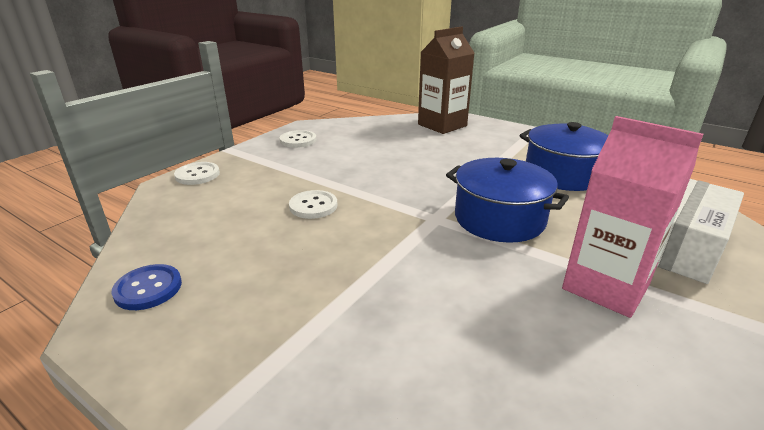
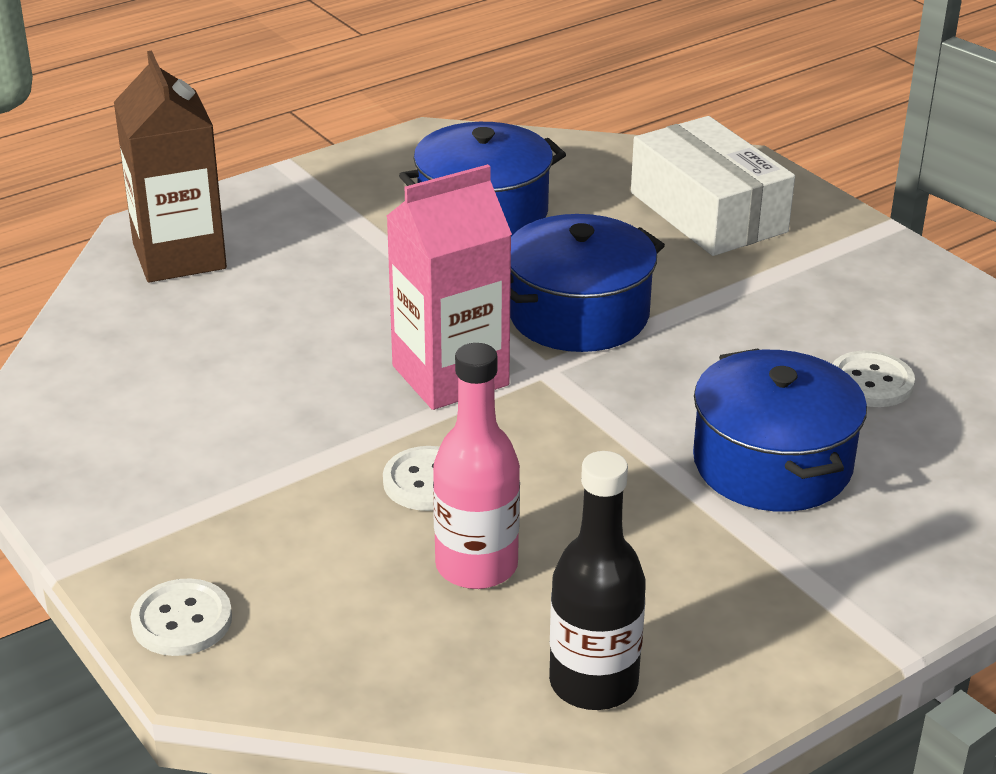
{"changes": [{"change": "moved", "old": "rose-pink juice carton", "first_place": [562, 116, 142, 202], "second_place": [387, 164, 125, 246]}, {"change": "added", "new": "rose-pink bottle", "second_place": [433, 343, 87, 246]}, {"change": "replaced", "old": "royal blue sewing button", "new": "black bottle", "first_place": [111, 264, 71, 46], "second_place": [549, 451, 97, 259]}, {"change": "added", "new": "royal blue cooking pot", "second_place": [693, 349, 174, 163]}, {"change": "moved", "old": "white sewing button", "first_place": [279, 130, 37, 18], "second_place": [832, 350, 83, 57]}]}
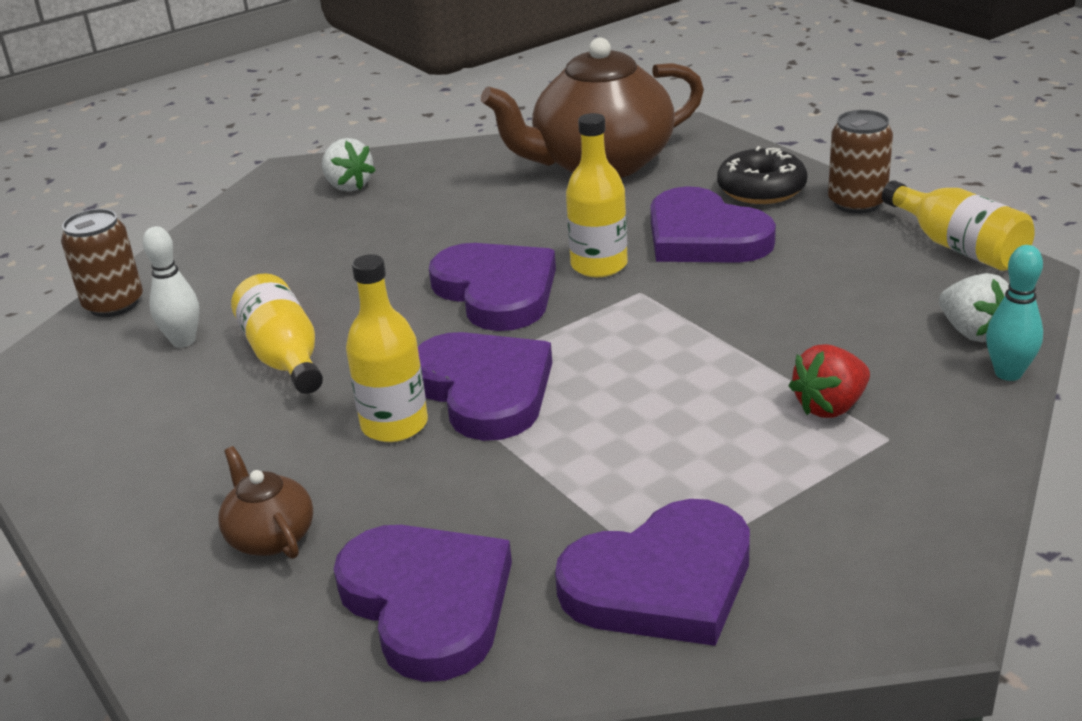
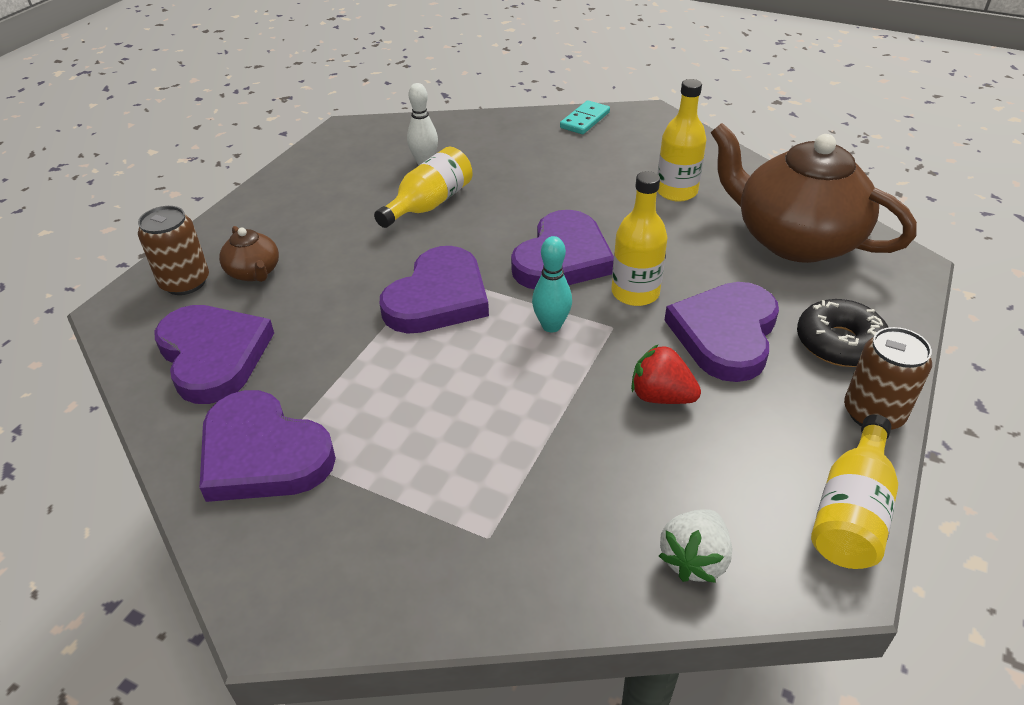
{"changes": [{"change": "moved", "old": "brown can", "first_place": [61, 209, 82, 108], "second_place": [138, 206, 71, 89]}, {"change": "turned", "old": "royal purple love heart", "first_place": [334, 525, 178, 157], "second_place": [155, 305, 119, 99], "degrees": -60}, {"change": "turned", "old": "brown tea pot", "first_place": [218, 446, 95, 113], "second_place": [219, 226, 60, 56], "degrees": 120}, {"change": "moved", "old": "turquoise bowling pin", "first_place": [986, 245, 57, 136], "second_place": [532, 236, 40, 96]}, {"change": "added", "new": "turquoise domino piece", "second_place": [560, 100, 50, 34]}, {"change": "moved", "old": "red berry", "first_place": [789, 344, 81, 74], "second_place": [631, 344, 70, 60]}, {"change": "moved", "old": "bright yellow bottle", "first_place": [346, 254, 82, 188], "second_place": [657, 79, 49, 123]}, {"change": "removed", "old": "white berry", "first_place": [322, 138, 54, 54]}]}
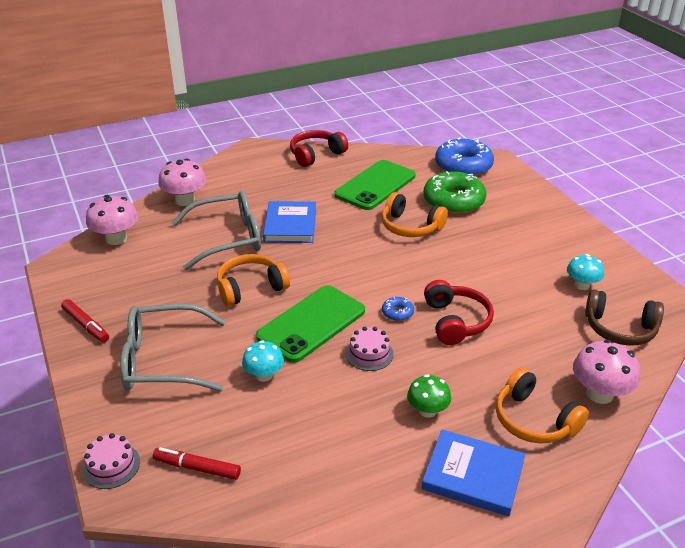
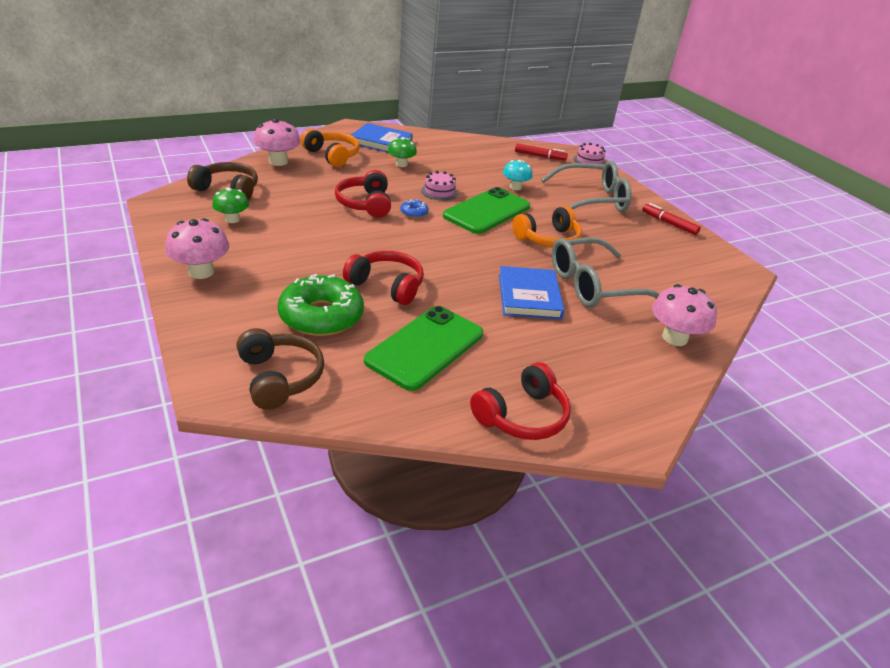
{"changes": [{"change": "moved", "old": "rose-pink mushroom", "first_place": [86, 195, 52, 50], "second_place": [165, 218, 64, 61]}, {"change": "recoloured", "old": "turquoise mushroom", "new": "leaf-green mushroom", "first_place": [567, 254, 37, 36], "second_place": [212, 187, 37, 36]}, {"change": "replaced", "old": "royal blue donut", "new": "brown headphones", "first_place": [435, 137, 59, 39], "second_place": [236, 328, 88, 82]}, {"change": "recoloured", "old": "bright orange headphones", "new": "red headphones", "first_place": [381, 192, 67, 45], "second_place": [343, 251, 81, 54]}]}
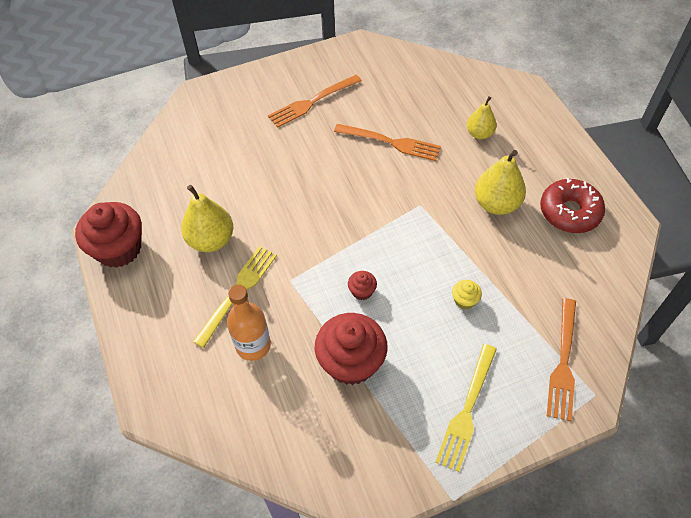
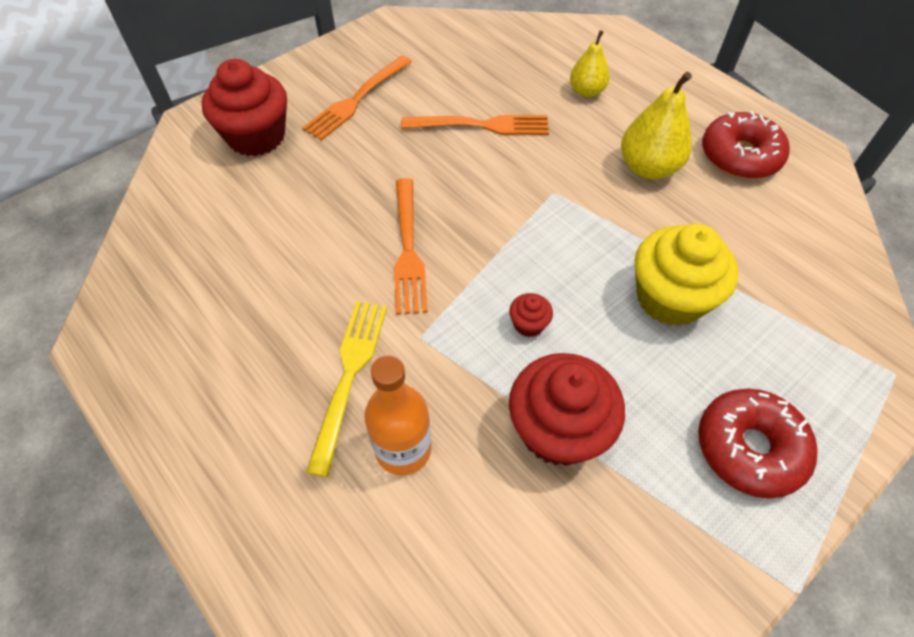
{"changes": [{"change": "moved", "old": "red fairy cake", "first_place": [75, 202, 67, 66], "second_place": [202, 59, 85, 97]}, {"change": "moved", "old": "bright orange fork", "first_place": [547, 298, 29, 123], "second_place": [394, 178, 34, 137]}, {"change": "resized", "old": "bright yellow fairy cake", "first_place": [452, 280, 30, 29], "second_place": [635, 224, 104, 102], "factor": 2.29}, {"change": "replaced", "old": "bright yellow fork", "new": "red donut", "first_place": [435, 344, 62, 128], "second_place": [698, 388, 120, 111]}, {"change": "removed", "old": "bright yellow toy pear", "first_place": [181, 185, 52, 67]}]}
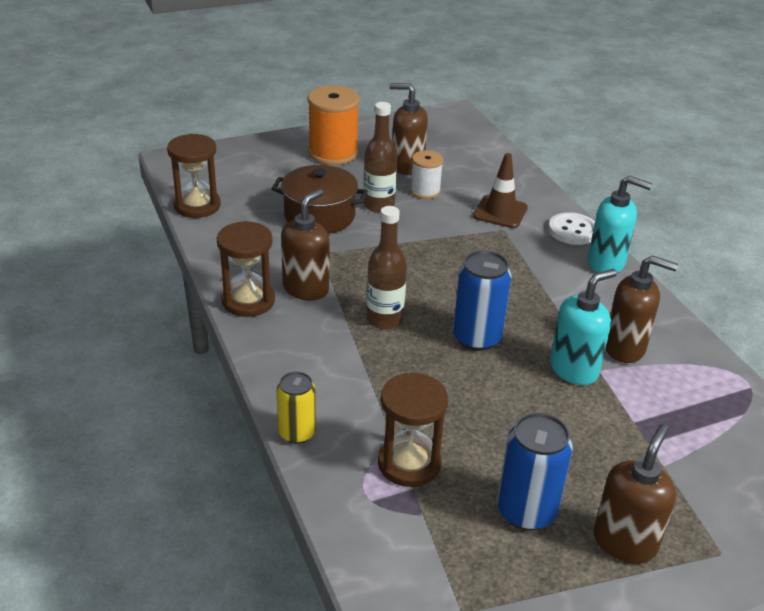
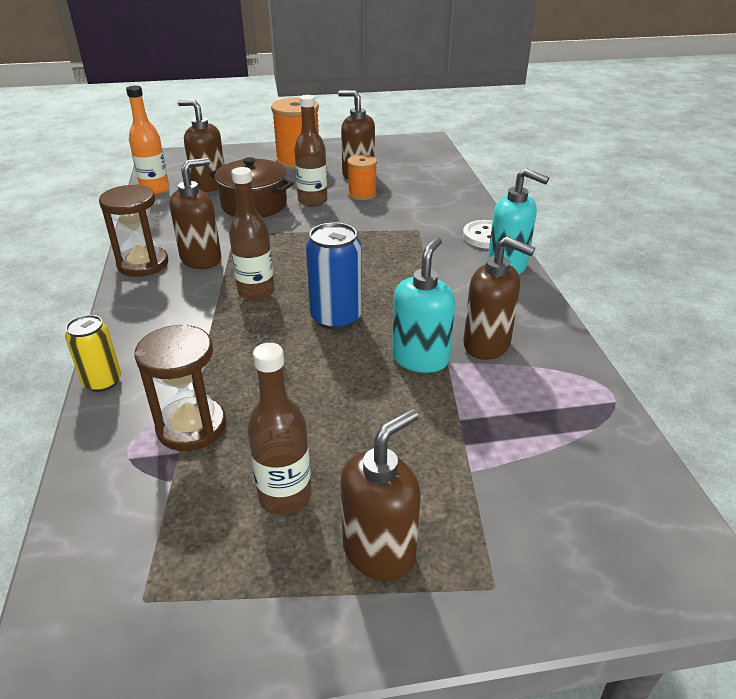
{"changes": [{"change": "replaced", "old": "brown sand timer", "new": "bright orange bottle", "first_place": [167, 134, 54, 84], "second_place": [126, 85, 43, 109]}, {"change": "added", "new": "brown pump bottle", "second_place": [178, 99, 47, 93]}, {"change": "replaced", "old": "royal blue can", "new": "brown bottle", "first_place": [497, 413, 76, 117], "second_place": [247, 343, 65, 172]}, {"change": "recoloured", "old": "white reel of thread", "new": "bright orange reel of thread", "first_place": [410, 150, 33, 49], "second_place": [347, 155, 30, 45]}, {"change": "turned", "old": "turquoise pump bottle", "first_place": [550, 269, 67, 116], "second_place": [392, 237, 63, 136], "degrees": -45}, {"change": "removed", "old": "brown safety cone", "first_place": [473, 153, 55, 75]}]}
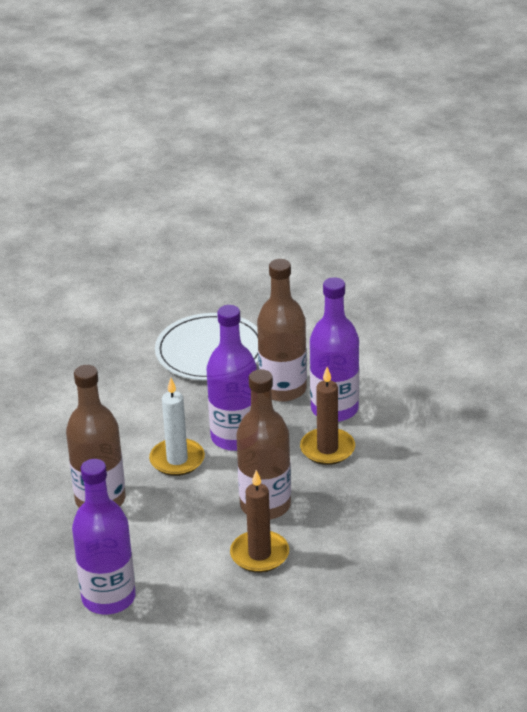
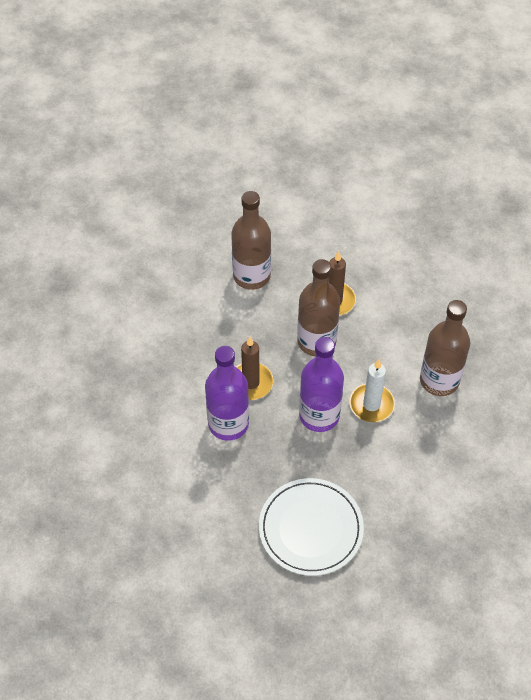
{"changes": [{"change": "moved", "old": "brown bottle", "first_place": [257, 259, 50, 143], "second_place": [231, 191, 40, 99]}, {"change": "removed", "old": "royal purple bottle", "first_place": [72, 459, 64, 156]}]}
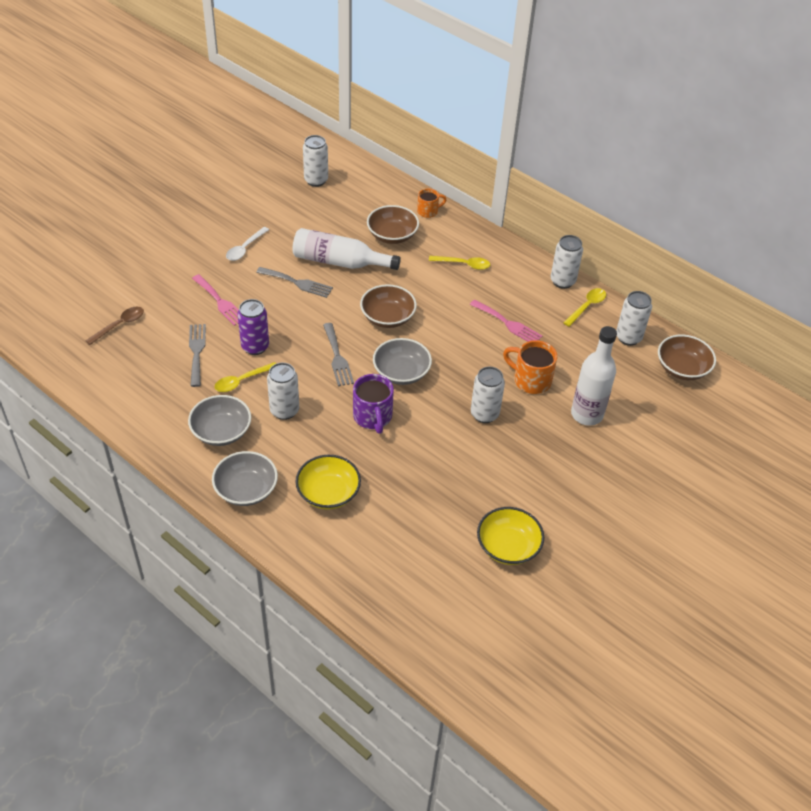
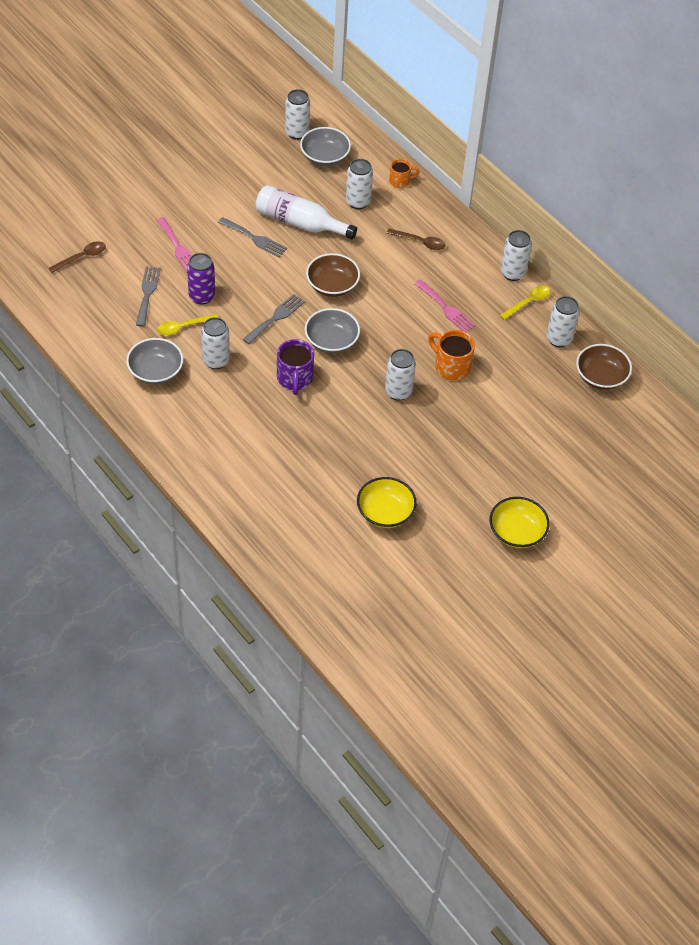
{"changes": [{"change": "turned", "old": "grey fork", "first_place": [323, 323, 31, 63], "second_place": [242, 294, 63, 50], "degrees": -135}, {"change": "moved", "old": "grey bowl", "first_place": [212, 451, 66, 55], "second_place": [300, 127, 51, 39]}, {"change": "replaced", "old": "brown bowl", "new": "white can", "first_place": [367, 205, 52, 39], "second_place": [346, 159, 27, 50]}, {"change": "recoloured", "old": "bright yellow tablespoon", "new": "brown tablespoon", "first_place": [429, 256, 61, 14], "second_place": [387, 229, 58, 21]}, {"change": "moved", "old": "bright yellow bowl", "first_place": [295, 455, 66, 55], "second_place": [490, 497, 59, 51]}, {"change": "removed", "old": "white tablespoon", "first_place": [226, 227, 43, 34]}, {"change": "removed", "old": "white bottle", "first_place": [571, 326, 46, 100]}]}
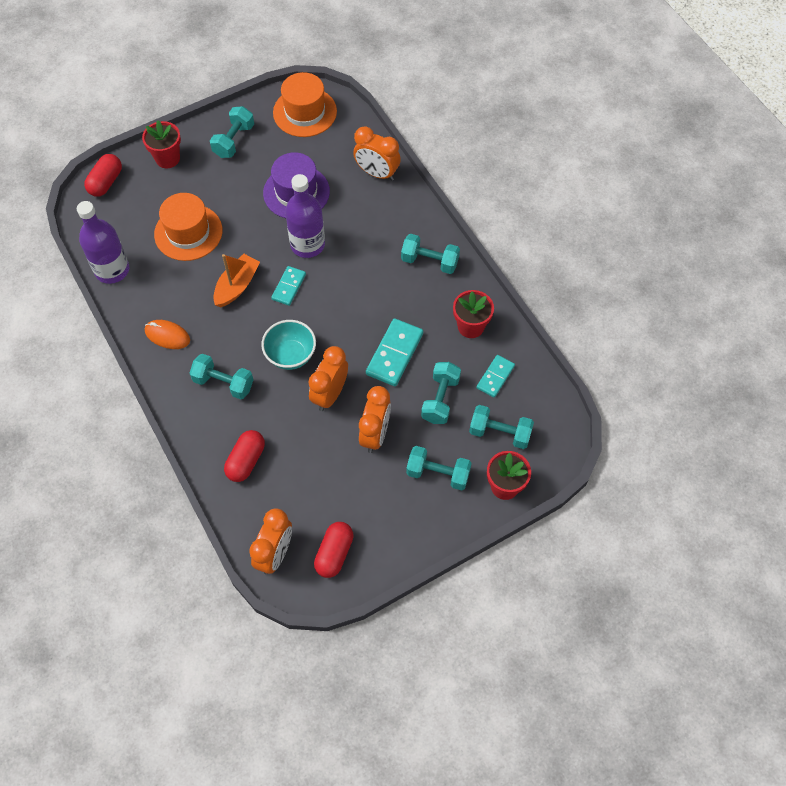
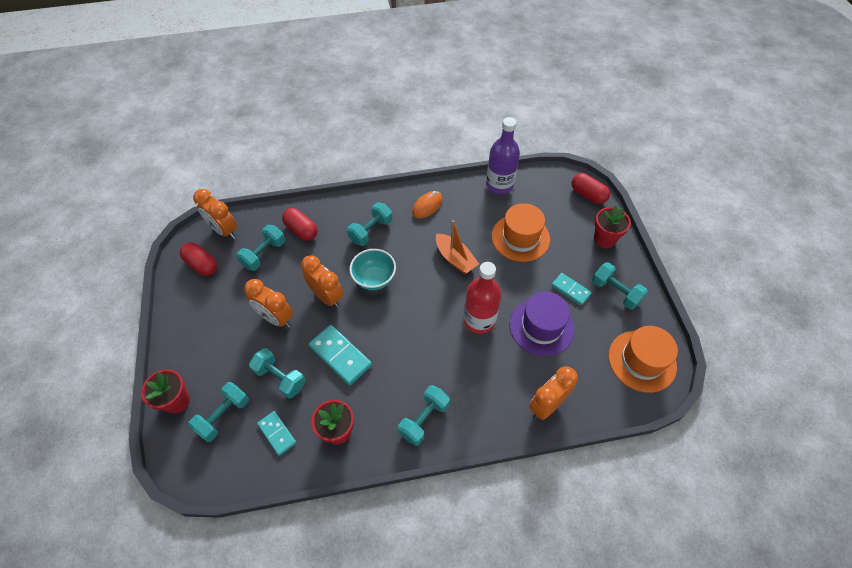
{"changes": [{"change": "moved", "old": "turquoise free weight", "first_place": [406, 446, 66, 45], "second_place": [236, 225, 49, 46]}, {"change": "recoloured", "old": "royal purple bottle", "new": "red bottle", "first_place": [285, 174, 40, 84], "second_place": [463, 262, 38, 72]}, {"change": "moved", "old": "turquoise domino piece", "first_place": [271, 266, 35, 40], "second_place": [552, 273, 40, 32]}]}
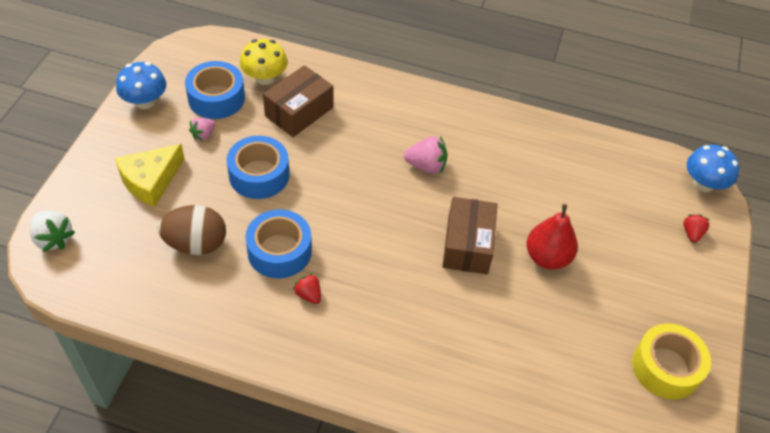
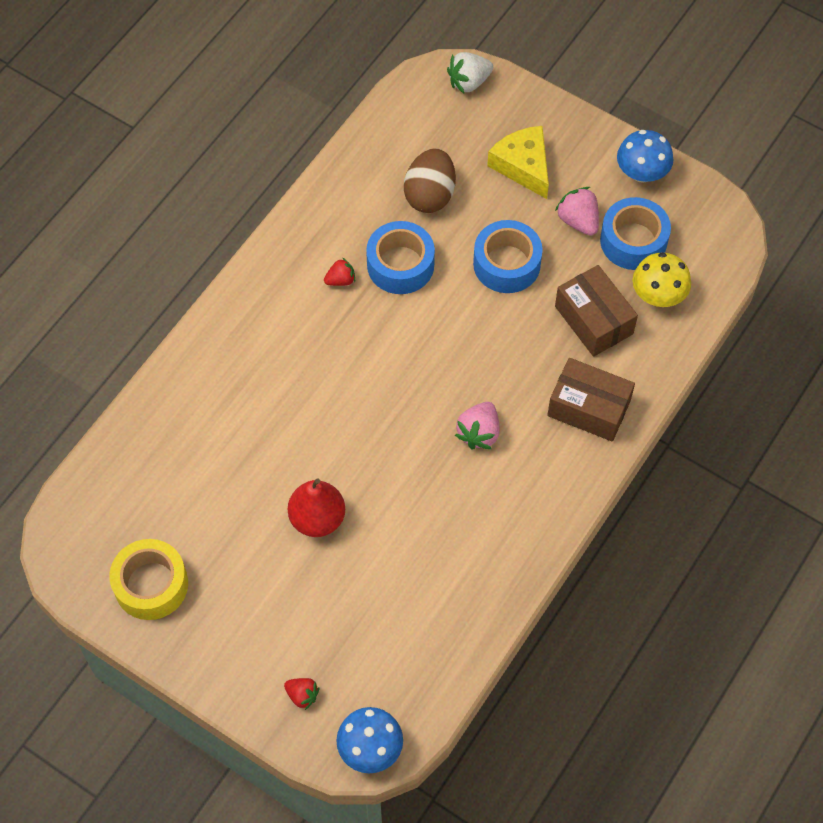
{"changes": [{"change": "moved", "old": "brown parcel", "first_place": [442, 197, 56, 77], "second_place": [547, 358, 88, 84]}, {"change": "resized", "old": "rose-pink berry", "first_place": [189, 117, 27, 24], "second_place": [555, 187, 44, 49], "factor": 1.57}]}
